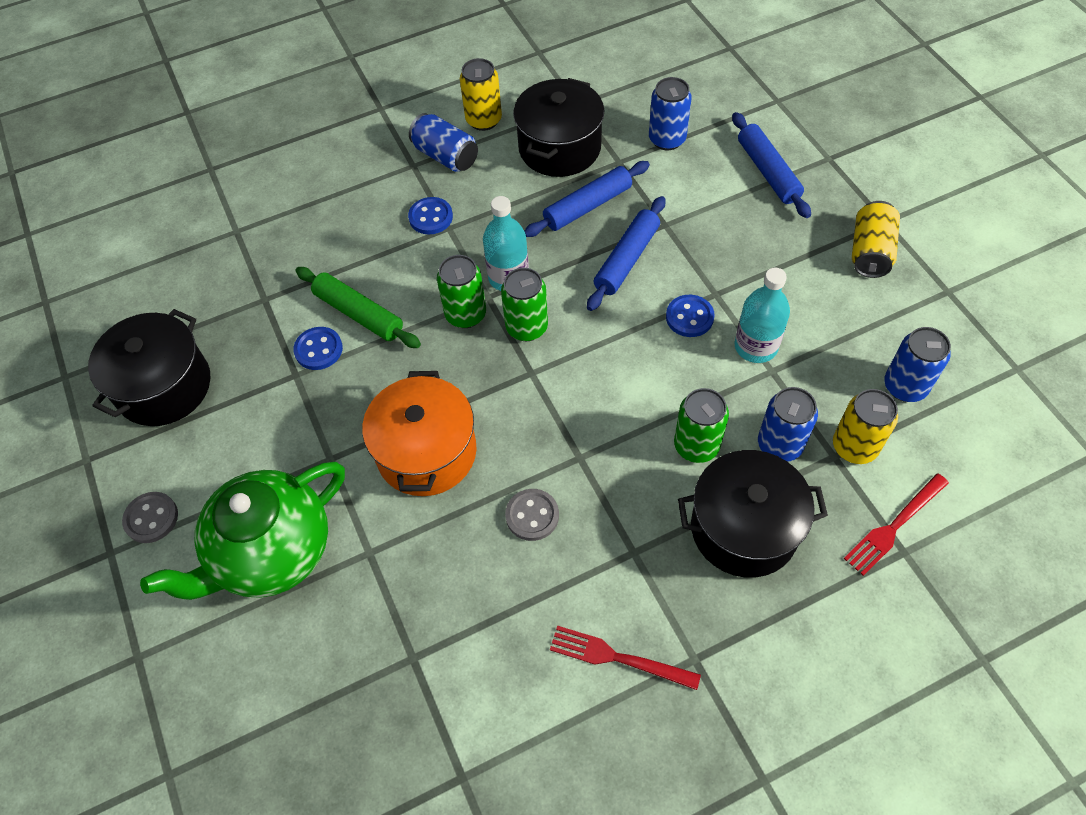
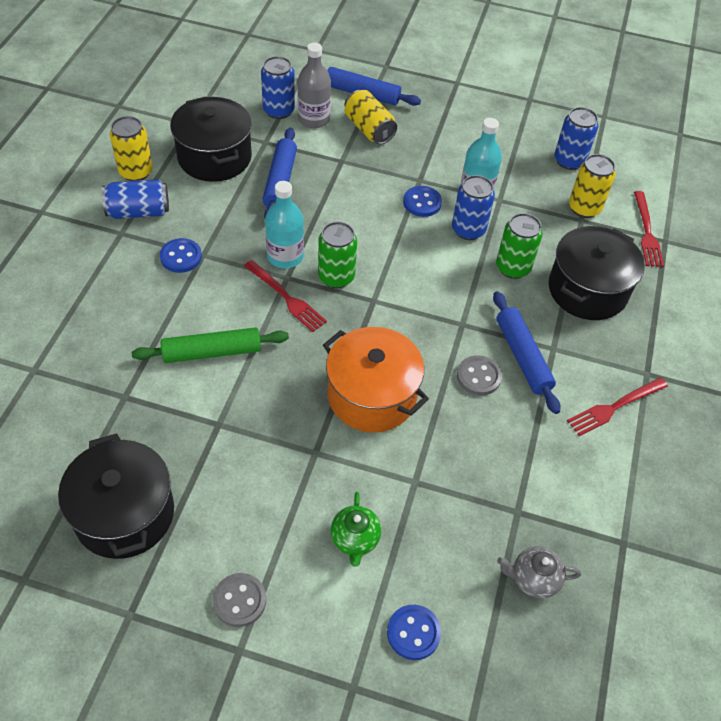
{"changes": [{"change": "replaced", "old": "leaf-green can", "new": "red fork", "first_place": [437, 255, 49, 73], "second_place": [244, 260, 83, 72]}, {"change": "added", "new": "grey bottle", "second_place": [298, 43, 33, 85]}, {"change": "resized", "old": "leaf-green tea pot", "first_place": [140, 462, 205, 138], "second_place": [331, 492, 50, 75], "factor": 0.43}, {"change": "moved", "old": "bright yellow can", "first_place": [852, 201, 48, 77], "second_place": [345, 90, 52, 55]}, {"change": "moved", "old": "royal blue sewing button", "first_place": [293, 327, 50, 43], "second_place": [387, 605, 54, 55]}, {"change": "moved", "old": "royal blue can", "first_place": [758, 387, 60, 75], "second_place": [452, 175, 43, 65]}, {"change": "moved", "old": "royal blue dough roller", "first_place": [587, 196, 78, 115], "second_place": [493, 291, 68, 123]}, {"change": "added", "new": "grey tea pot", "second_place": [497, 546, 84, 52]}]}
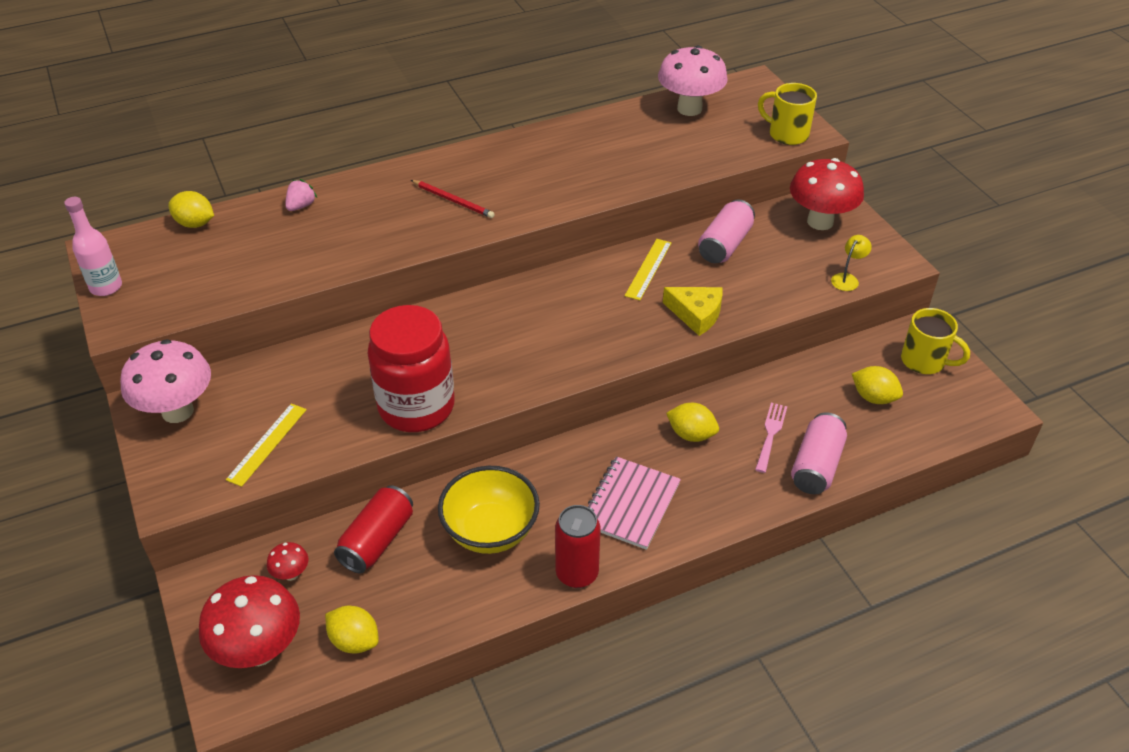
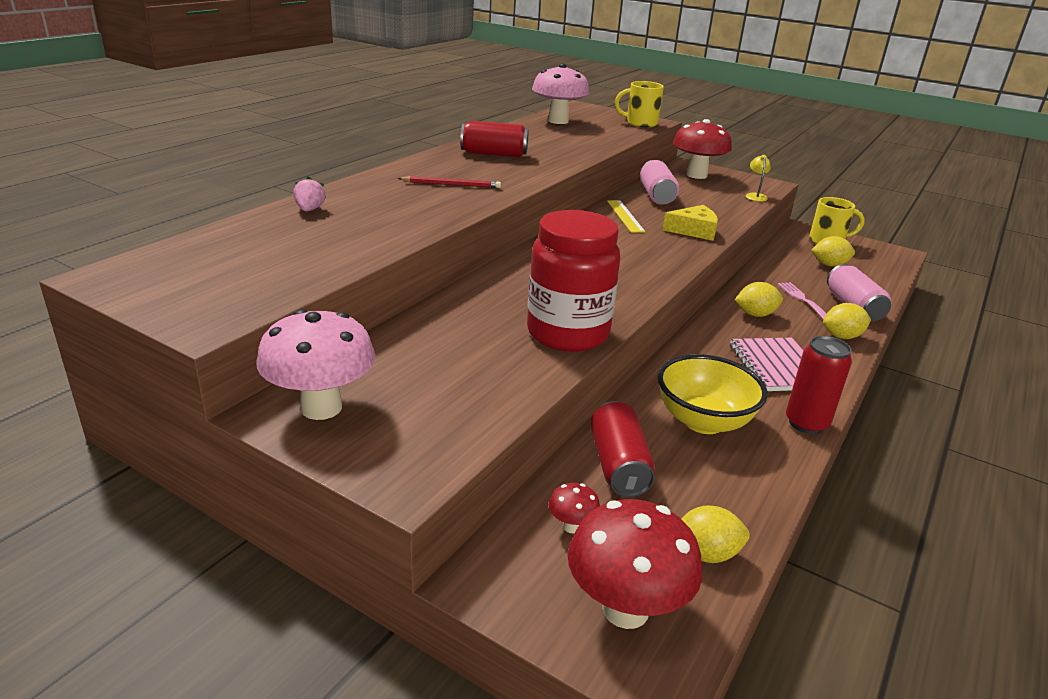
{"changes": [{"change": "added", "new": "red can", "second_place": [460, 121, 68, 36]}, {"change": "moved", "old": "bright yellow lemon", "first_place": [168, 191, 46, 37], "second_place": [823, 303, 48, 36]}, {"change": "removed", "old": "rose-pink bottle", "first_place": [64, 197, 58, 99]}, {"change": "removed", "old": "bright yellow ruler", "first_place": [226, 403, 81, 84]}]}
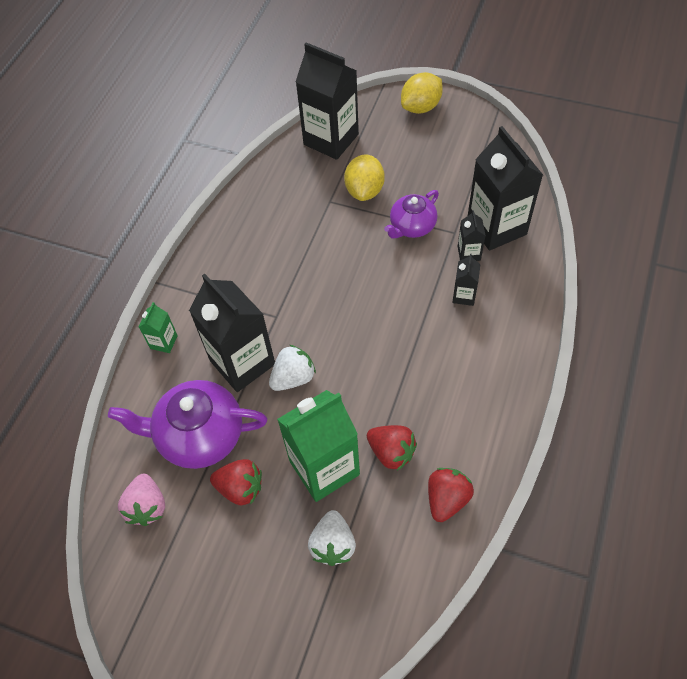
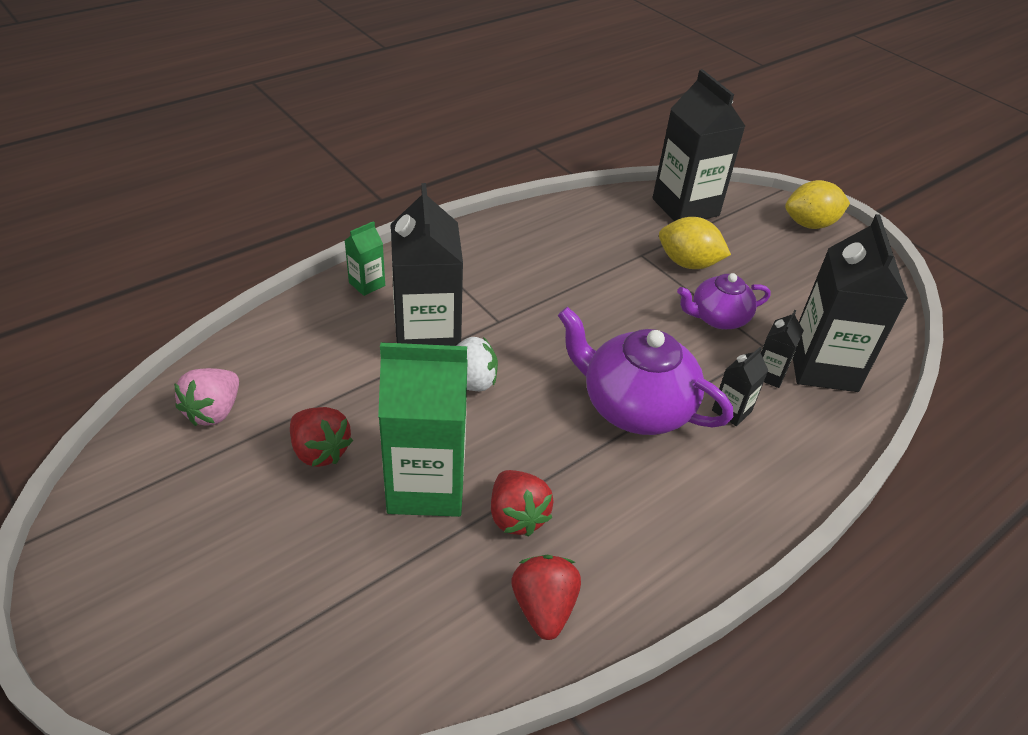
{"changes": [{"change": "turned", "old": "red berry", "first_place": [428, 468, 46, 54], "second_place": [511, 555, 70, 85], "degrees": -60}, {"change": "moved", "old": "royal purple tea pot", "first_place": [108, 380, 159, 89], "second_place": [558, 307, 175, 128]}, {"change": "turned", "old": "bright yellow lemon", "first_place": [344, 155, 41, 46], "second_place": [659, 217, 72, 52], "degrees": 75}, {"change": "removed", "old": "white berry", "first_place": [308, 510, 48, 56]}]}
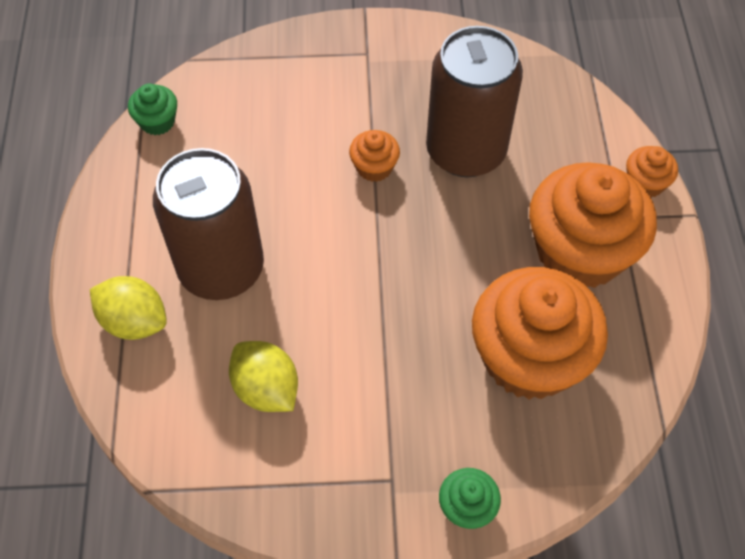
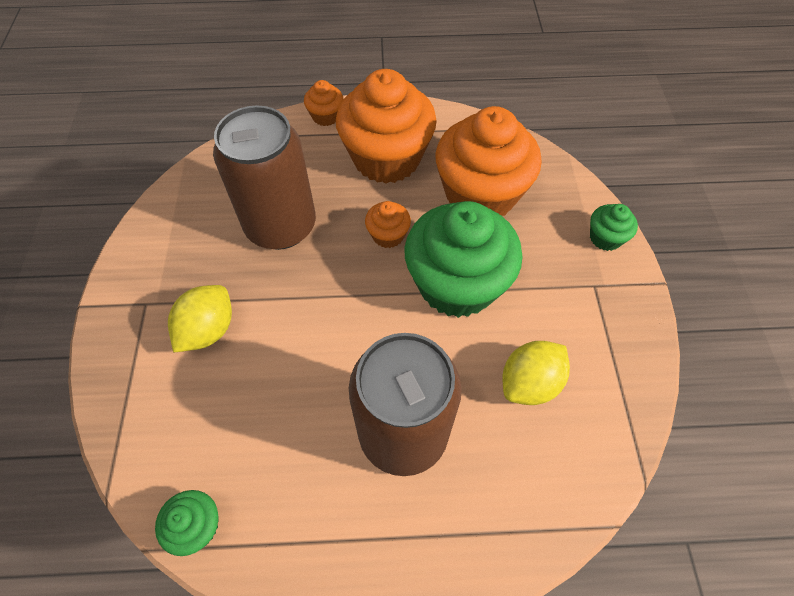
{"changes": [{"change": "moved", "old": "bright yellow lemon", "first_place": [90, 276, 77, 64], "second_place": [168, 285, 64, 68]}, {"change": "moved", "old": "bright orange fairy cake", "first_place": [349, 130, 51, 52], "second_place": [365, 201, 46, 47]}, {"change": "added", "new": "leaf-green fairy cake", "second_place": [404, 201, 118, 117]}]}
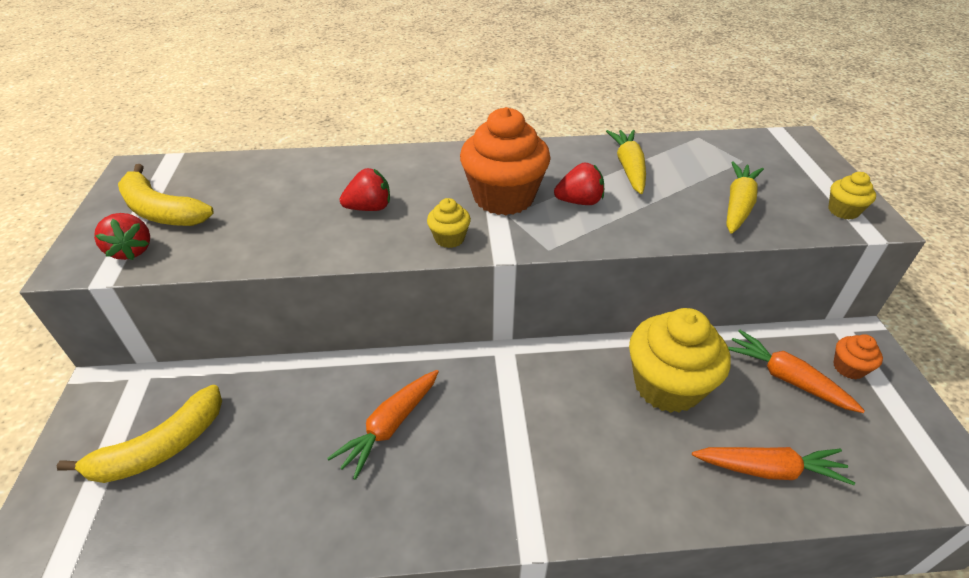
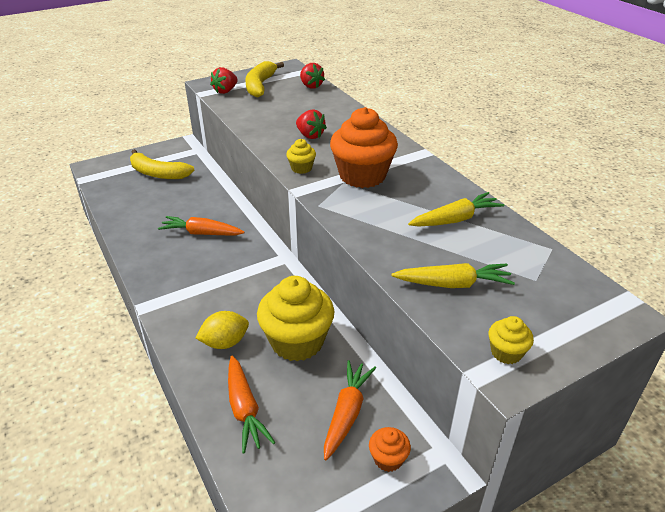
{"changes": [{"change": "added", "new": "bright yellow lemon", "second_place": [196, 311, 53, 38]}, {"change": "moved", "old": "red berry", "first_place": [554, 163, 50, 42], "second_place": [300, 63, 25, 26]}]}
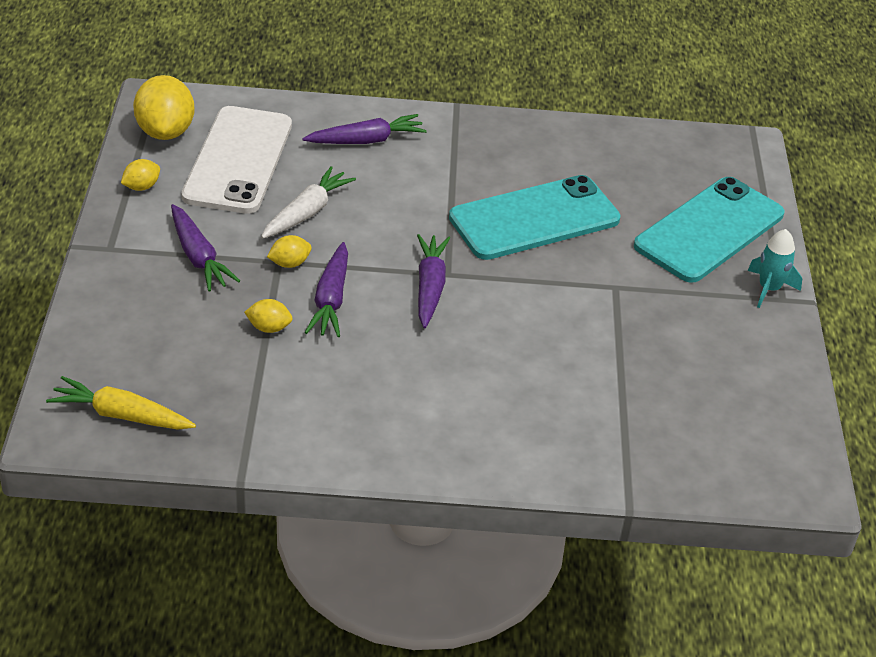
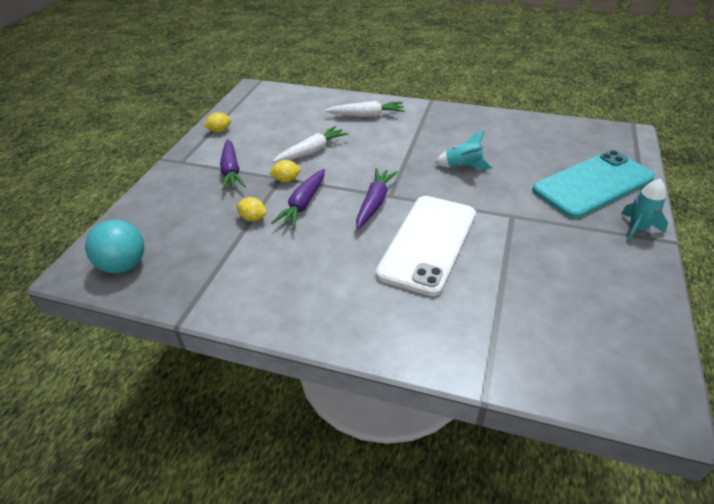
{"changes": [{"change": "replaced", "old": "bright yellow toy carrot", "new": "turquoise play ball", "first_place": [46, 376, 150, 54], "second_place": [85, 220, 59, 53]}, {"change": "recoloured", "old": "royal purple toy carrot", "new": "white toy carrot", "first_place": [302, 114, 125, 30], "second_place": [325, 101, 80, 16]}, {"change": "moved", "old": "white mobile phone", "first_place": [181, 106, 111, 108], "second_place": [376, 196, 100, 100]}, {"change": "replaced", "old": "turquoise mobile phone", "new": "turquoise rocket", "first_place": [449, 175, 172, 85], "second_place": [435, 130, 58, 40]}, {"change": "removed", "old": "bright yellow lemon", "first_place": [133, 75, 62, 65]}]}
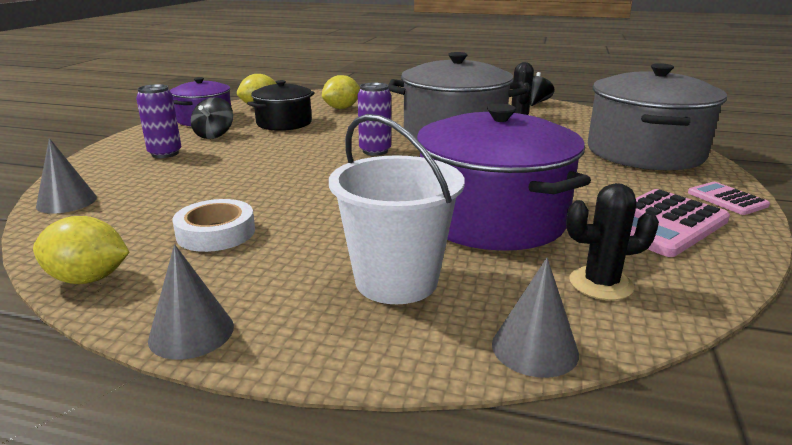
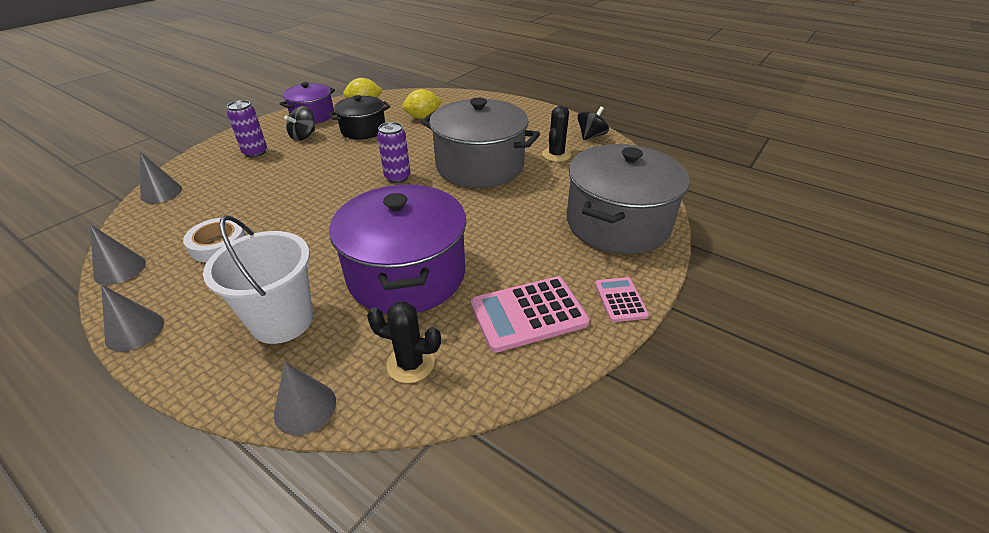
{"changes": [{"change": "replaced", "old": "bright yellow lemon", "new": "grey cone", "first_place": [33, 216, 97, 68], "second_place": [90, 224, 56, 61]}]}
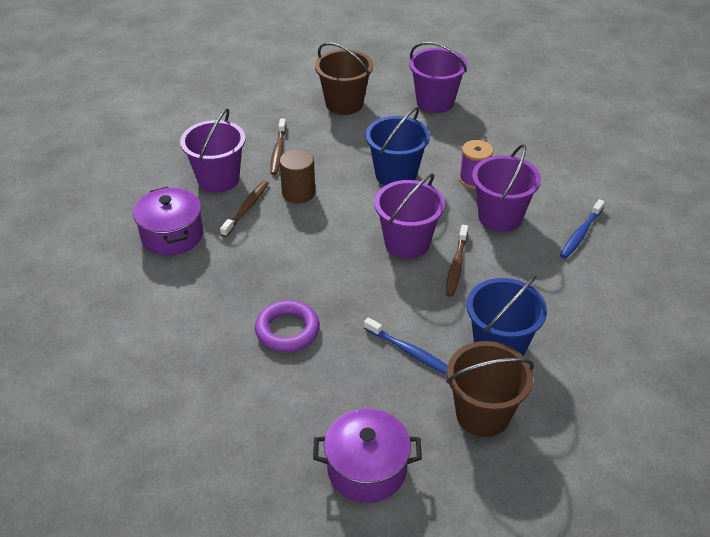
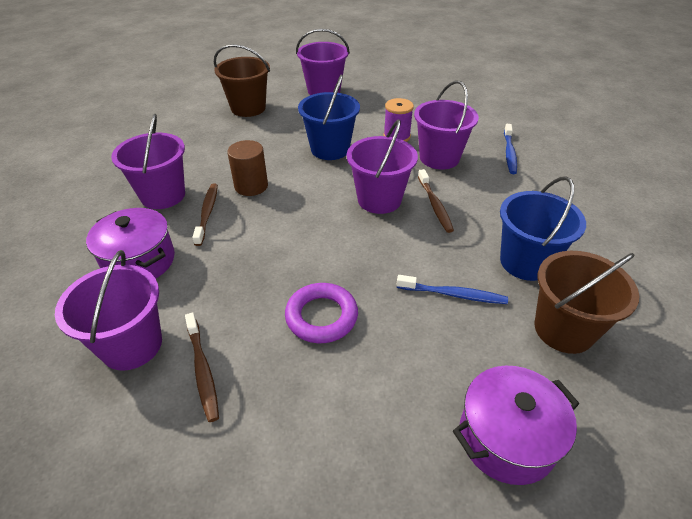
{"changes": [{"change": "added", "new": "royal purple pail", "second_place": [55, 250, 107, 121]}, {"change": "moved", "old": "brown tooth brush", "first_place": [270, 118, 16, 57], "second_place": [185, 312, 34, 110]}]}
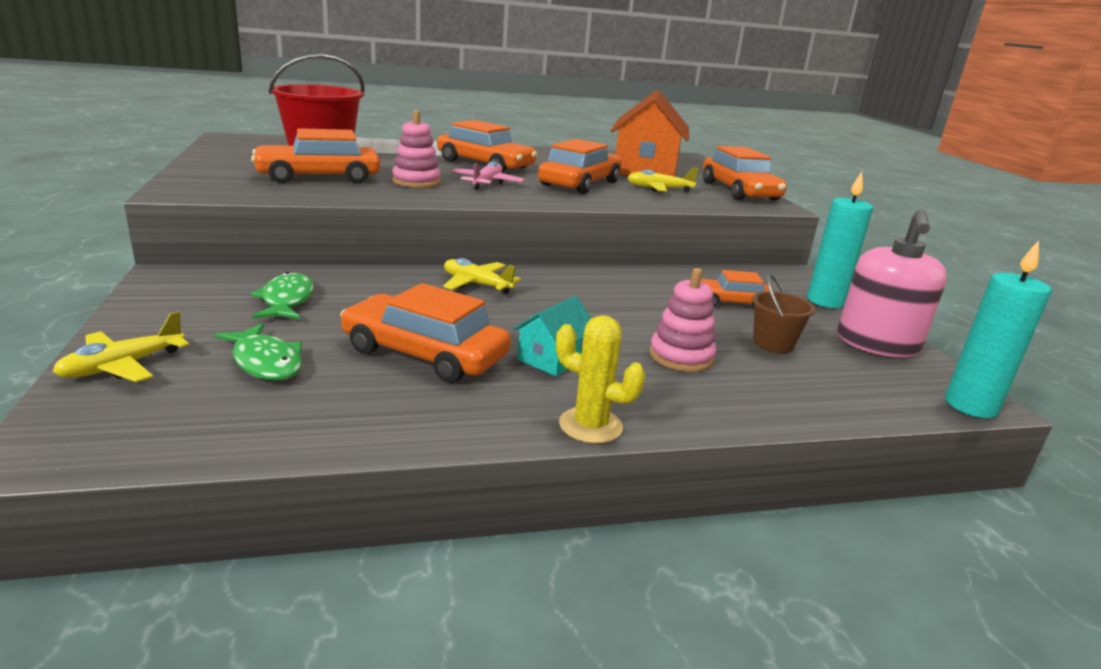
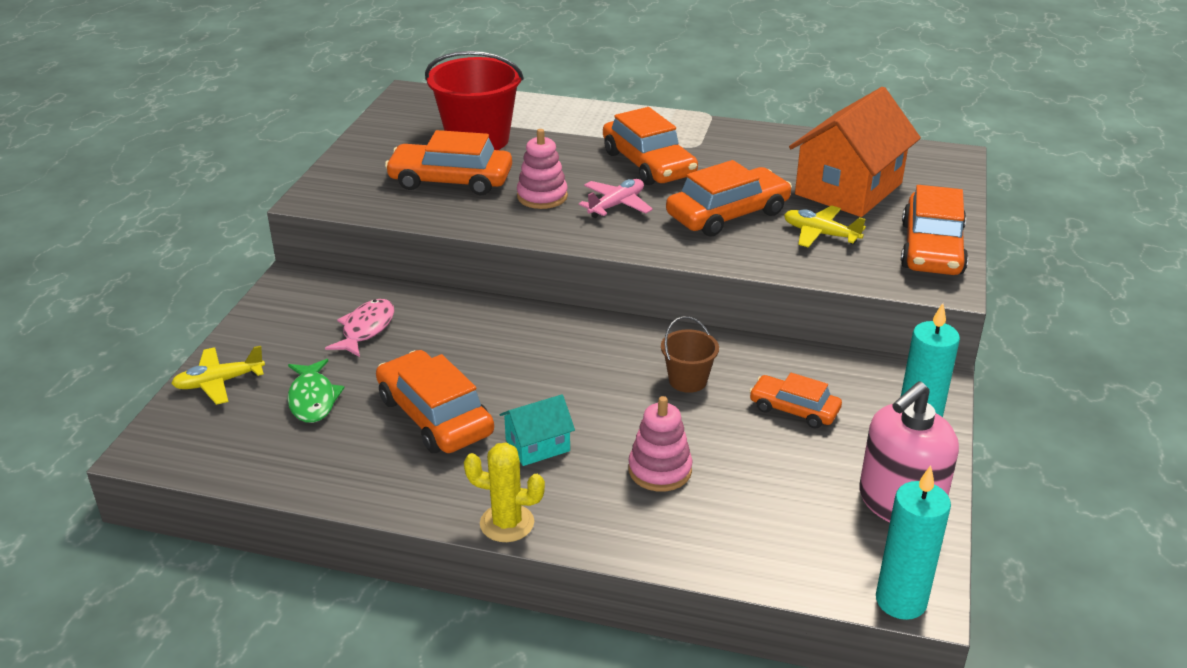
{"changes": [{"change": "recoloured", "old": "leaf-green toy fish", "new": "rose-pink toy fish", "first_place": [250, 272, 64, 47], "second_place": [325, 299, 69, 58]}, {"change": "turned", "old": "bright yellow prickly plant", "first_place": [556, 315, 89, 129], "second_place": [464, 443, 81, 99], "degrees": -45}, {"change": "moved", "old": "brown pail", "first_place": [752, 274, 64, 79], "second_place": [661, 316, 58, 77]}, {"change": "removed", "old": "bright yellow toy plane", "first_place": [443, 258, 78, 36]}]}
